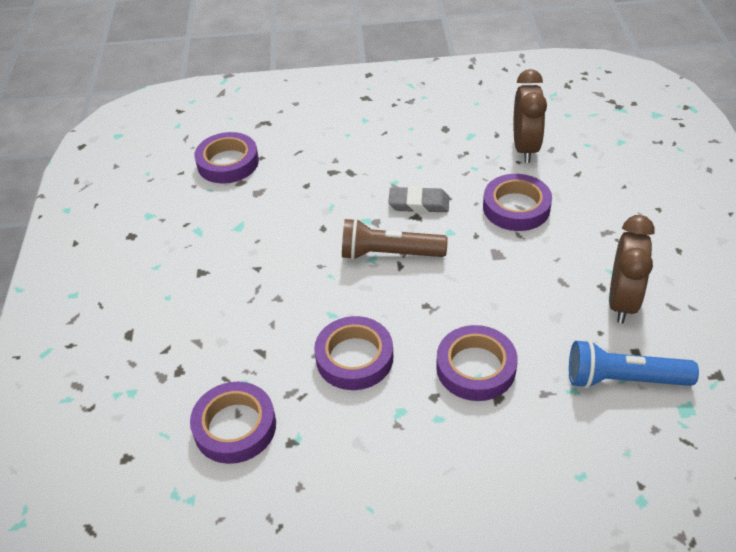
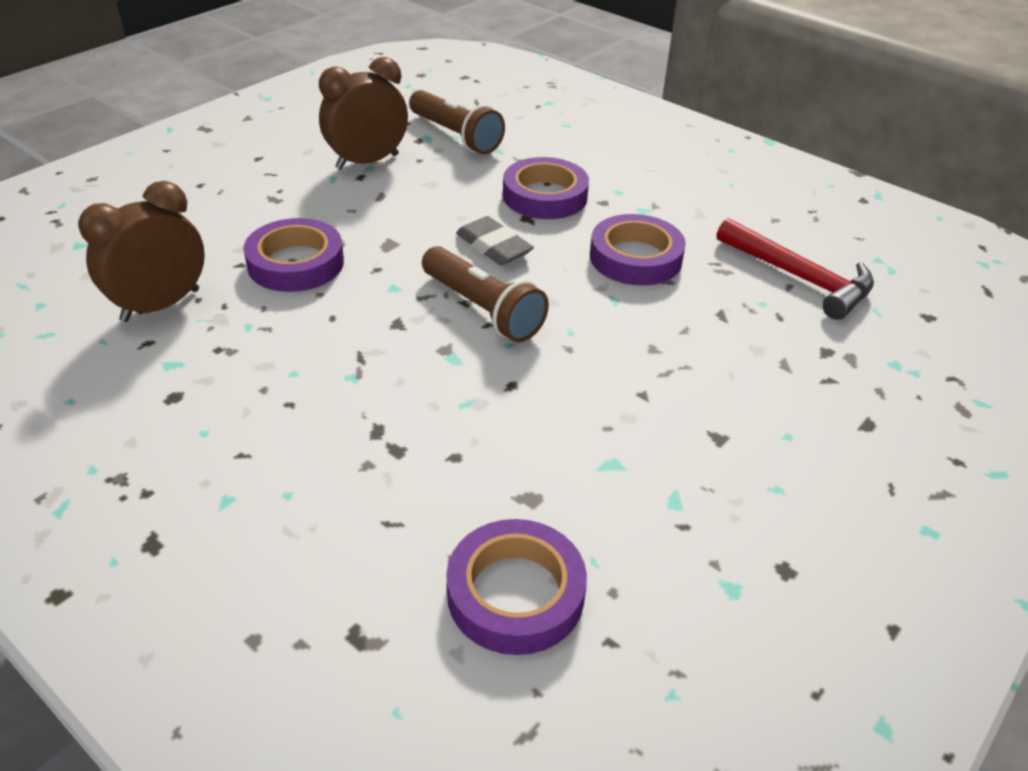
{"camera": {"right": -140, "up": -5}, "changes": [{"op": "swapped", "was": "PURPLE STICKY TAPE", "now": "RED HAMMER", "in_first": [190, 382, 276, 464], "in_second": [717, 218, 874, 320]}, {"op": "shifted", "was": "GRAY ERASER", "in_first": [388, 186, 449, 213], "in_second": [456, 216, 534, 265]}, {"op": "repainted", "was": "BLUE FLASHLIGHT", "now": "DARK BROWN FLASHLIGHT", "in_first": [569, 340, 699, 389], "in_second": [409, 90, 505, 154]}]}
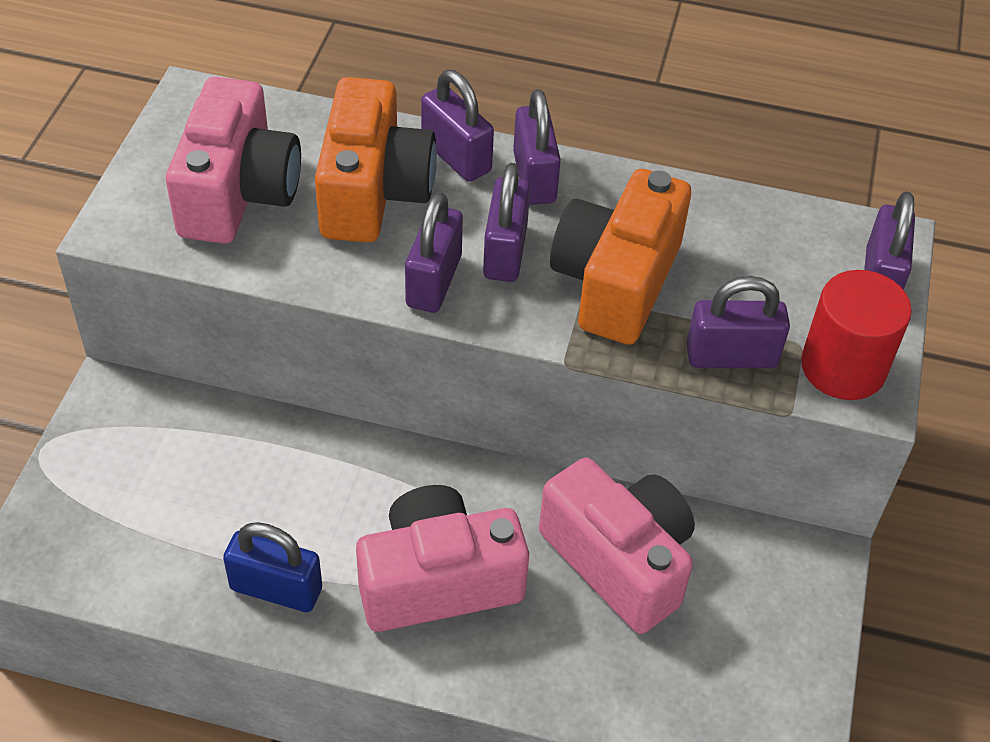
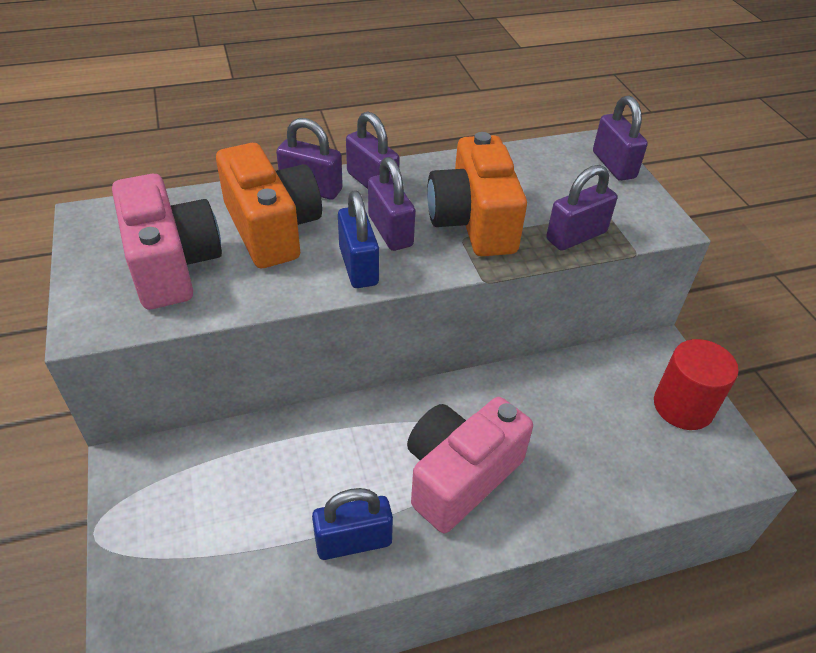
{"camera": {"right": -30, "up": -5}, "changes": [{"op": "repainted", "was": "PURPLE PADLOCK", "now": "BLUE PADLOCK", "in_first": [405, 192, 463, 313], "in_second": [338, 190, 379, 288]}, {"op": "gone", "was": "ROSY CAMERA", "in_first": [539, 458, 695, 634]}, {"op": "shifted", "was": "RED SOLID CYLINDER", "in_first": [801, 270, 912, 400], "in_second": [654, 339, 739, 430]}]}
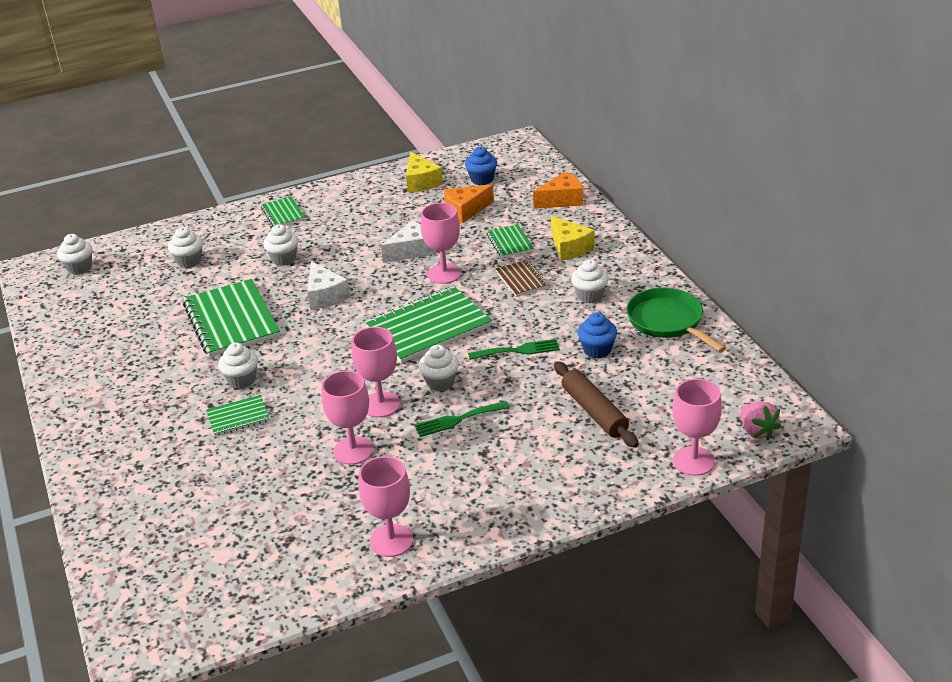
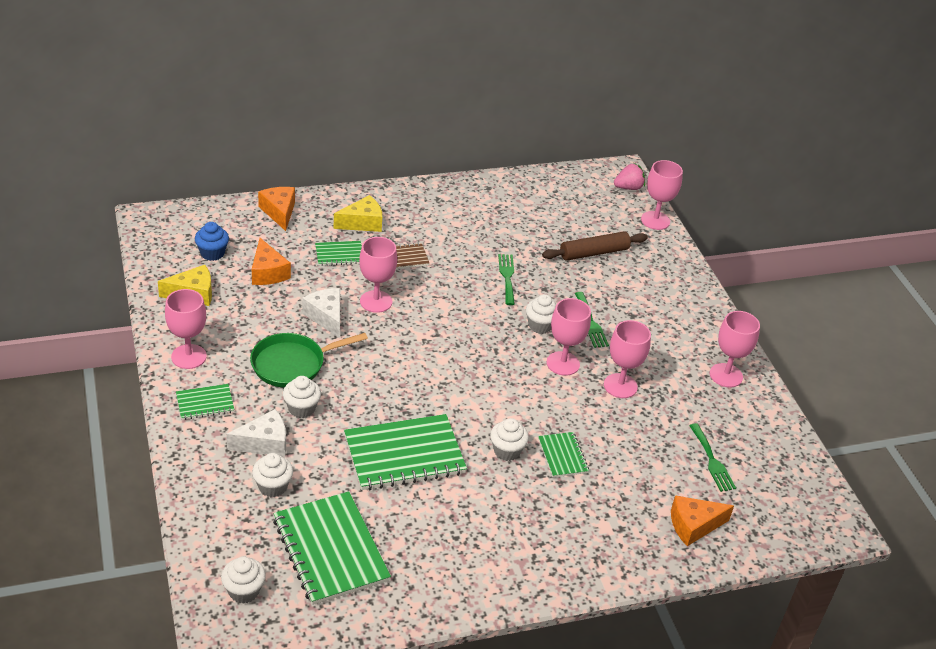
{"camera": {"right": -90, "up": 5}, "changes": [{"op": "shifted", "was": "PURE WHITE CHEESE WEDGE", "in_first": [307, 261, 350, 309], "in_second": [226, 409, 286, 457]}, {"op": "shifted", "was": "GREEN NOTEBOOK", "in_first": [365, 286, 492, 363], "in_second": [273, 491, 391, 605]}, {"op": "gone", "was": "PURE WHITE MUFFIN", "in_first": [571, 259, 609, 303]}, {"op": "gone", "was": "BLUE MUFFIN", "in_first": [578, 312, 617, 359]}, {"op": "shifted", "was": "GREEN FRYING PAN", "in_first": [627, 288, 726, 352], "in_second": [250, 333, 368, 388]}, {"op": "new", "now": "ROSY CHALICE", "in_second": [165, 289, 207, 369]}, {"op": "new", "now": "BRIGHT ORANGE CHEESE WEDGE", "in_second": [671, 495, 734, 546]}, {"op": "new", "now": "GREEN FORK", "in_second": [689, 423, 736, 492]}]}
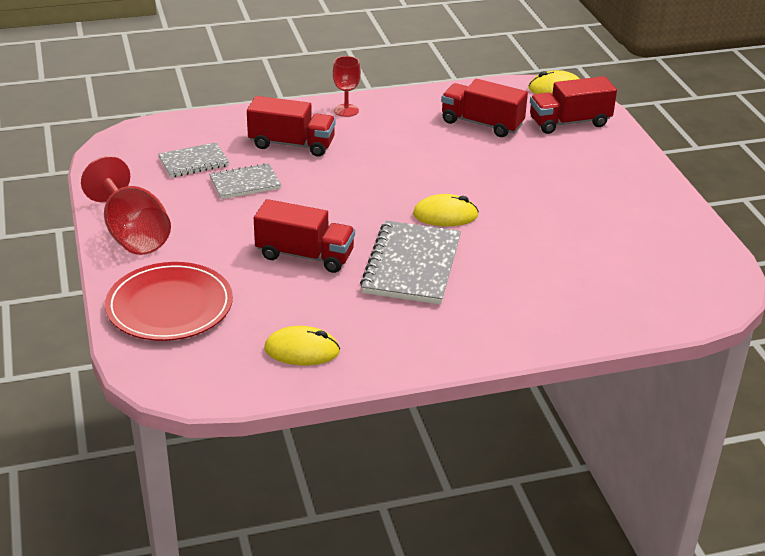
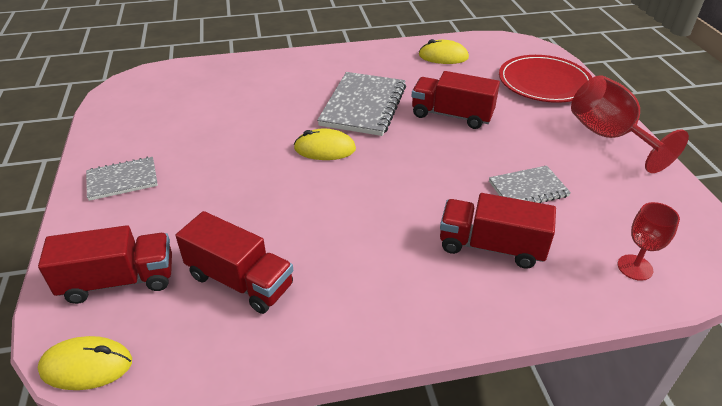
{"camera": {"right": -175, "up": 5}, "changes": [{"op": "shifted", "was": "GRAY NOTEBOOK", "in_first": [158, 142, 229, 178], "in_second": [86, 157, 158, 201]}, {"op": "shifted", "was": "RED CHALICE", "in_first": [333, 56, 361, 117], "in_second": [618, 202, 680, 281]}]}
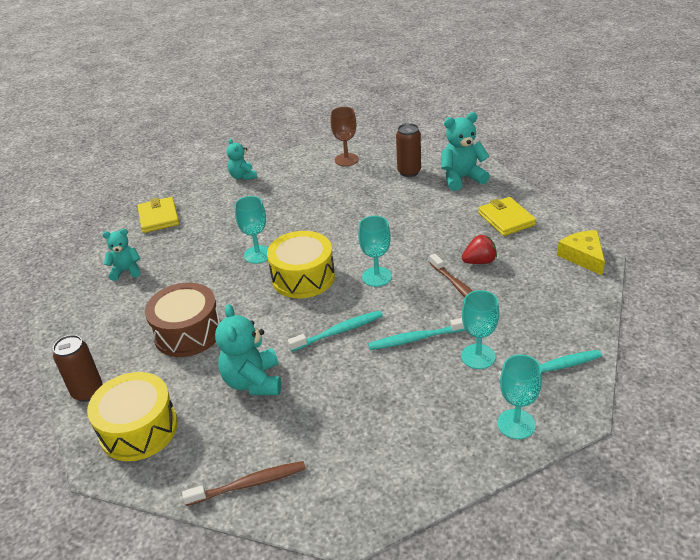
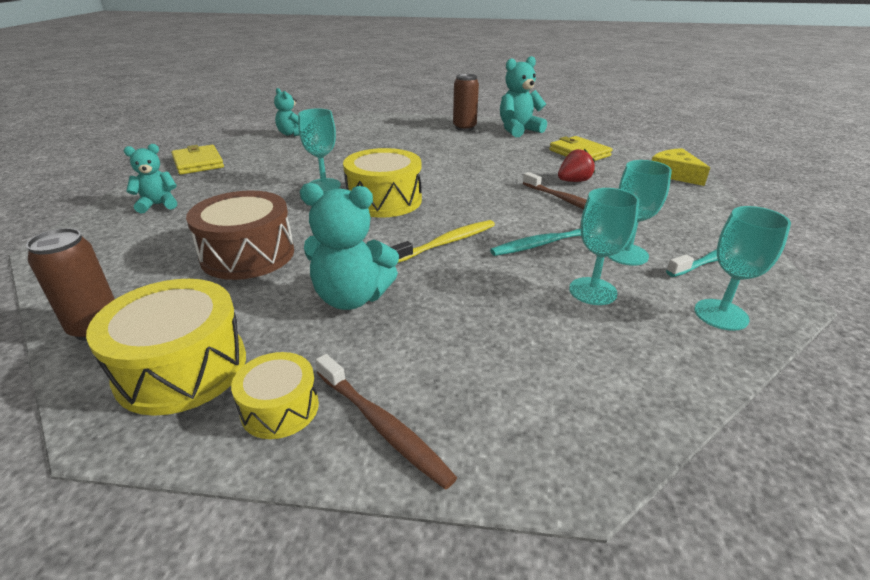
{"camera": {"right": -15, "up": -5}, "changes": [{"op": "rotated", "was": "DARK BROWN DENTAL BRUSH", "in_first": [182, 461, 306, 506], "in_second": [315, 354, 457, 490], "clockwise": 75}, {"op": "rotated", "was": "TEAL TEDDY", "in_first": [215, 304, 281, 395], "in_second": [300, 183, 399, 310], "clockwise": -60}, {"op": "repainted", "was": "TEAL DENTAL BRUSH", "now": "YELLOW DENTAL BRUSH", "in_first": [288, 310, 383, 352], "in_second": [391, 220, 495, 263]}, {"op": "gone", "was": "DARK BROWN CHALICE", "in_first": [331, 107, 359, 166]}, {"op": "shifted", "was": "TEAL CHALICE", "in_first": [358, 216, 392, 287], "in_second": [569, 188, 639, 305]}, {"op": "new", "now": "YELLOW TOY DRUM", "in_second": [231, 352, 319, 439]}]}
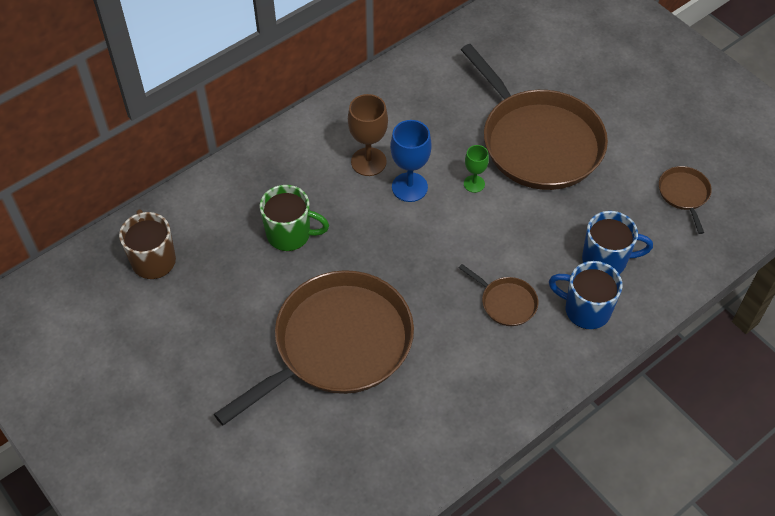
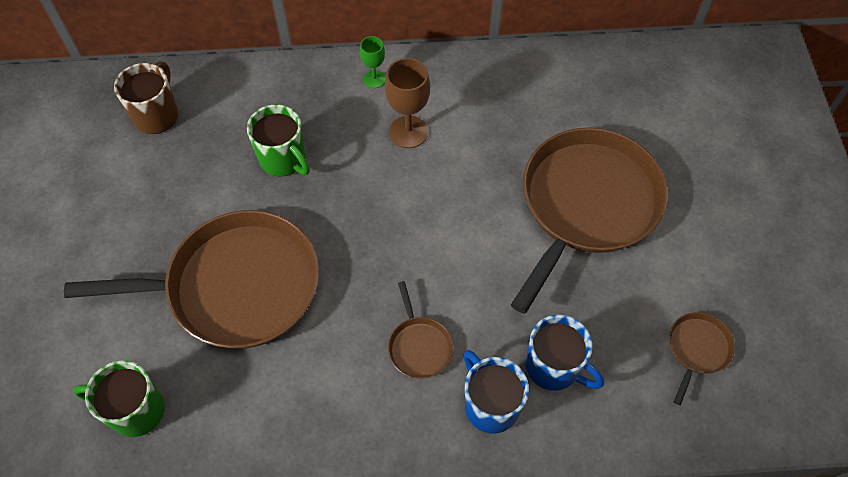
{"camera": {"right": 35, "up": 5}, "changes": [{"op": "gone", "was": "BLUE CHALICE", "in_first": [390, 120, 432, 202]}, {"op": "rotated", "was": "DARK BROWN FRYING PAN", "in_first": [461, 44, 608, 190], "in_second": [511, 128, 668, 314], "clockwise": -150}, {"op": "shifted", "was": "GREEN CHALICE", "in_first": [464, 145, 489, 193], "in_second": [360, 36, 385, 88]}, {"op": "new", "now": "GREEN COFFEE MUG", "in_second": [73, 361, 165, 437]}]}
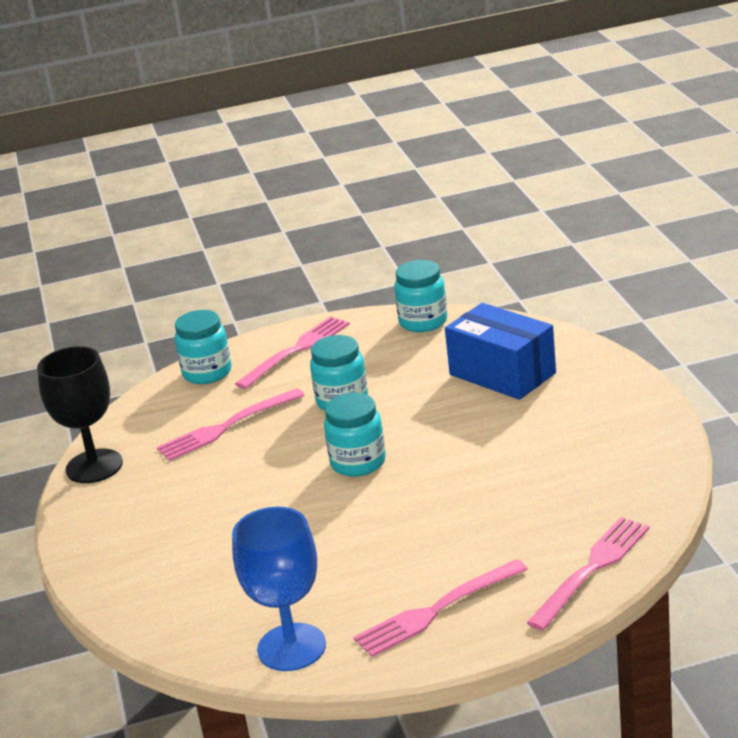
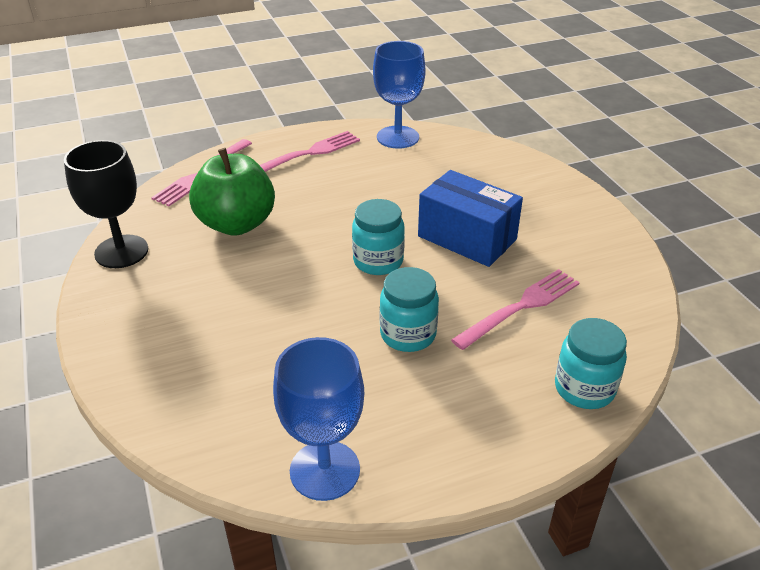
{"camera": {"right": 170, "up": 10}, "changes": [{"op": "shifted", "was": "JET-BLACK CHALICE", "in_first": [37, 346, 123, 483], "in_second": [64, 140, 148, 268]}, {"op": "gone", "was": "ROSY FORK", "in_first": [235, 316, 350, 389]}, {"op": "swapped", "was": "TEAL PRESERVE JAR", "now": "BLUE CHALICE", "in_first": [394, 260, 447, 332], "in_second": [273, 337, 364, 501]}, {"op": "shifted", "was": "BLUE PARCEL", "in_first": [445, 303, 556, 400], "in_second": [418, 170, 523, 267]}, {"op": "new", "now": "GREEN APPLE FRUIT", "in_second": [189, 148, 275, 236]}]}
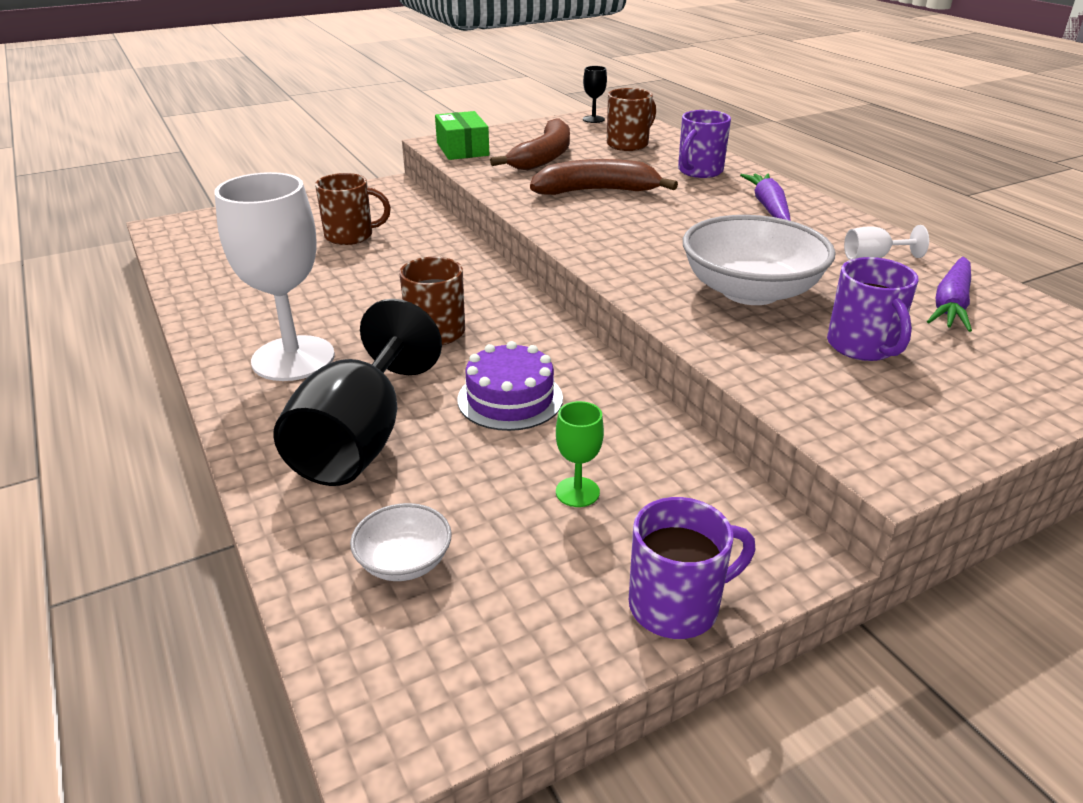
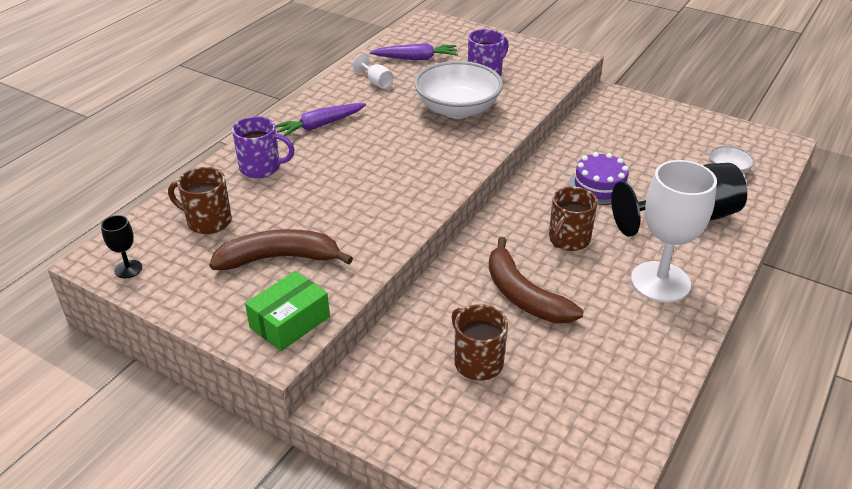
{"camera": {"right": -120, "up": 5}, "changes": [{"op": "shifted", "was": "DARK BROWN BANANA", "in_first": [530, 159, 678, 195], "in_second": [489, 237, 583, 323]}, {"op": "gone", "was": "GREEN CHALICE", "in_first": [556, 401, 604, 507]}, {"op": "gone", "was": "PURPLE COFFEE MUG", "in_first": [629, 497, 755, 639]}]}
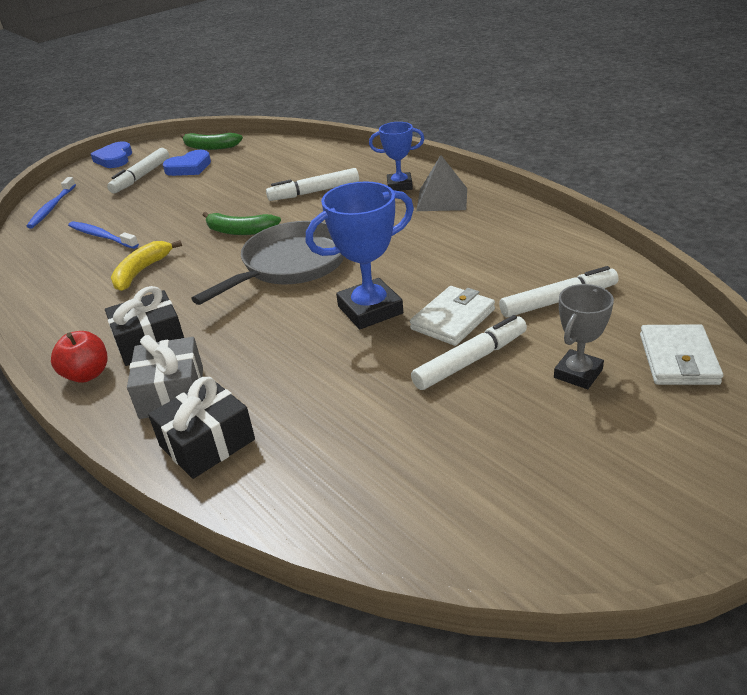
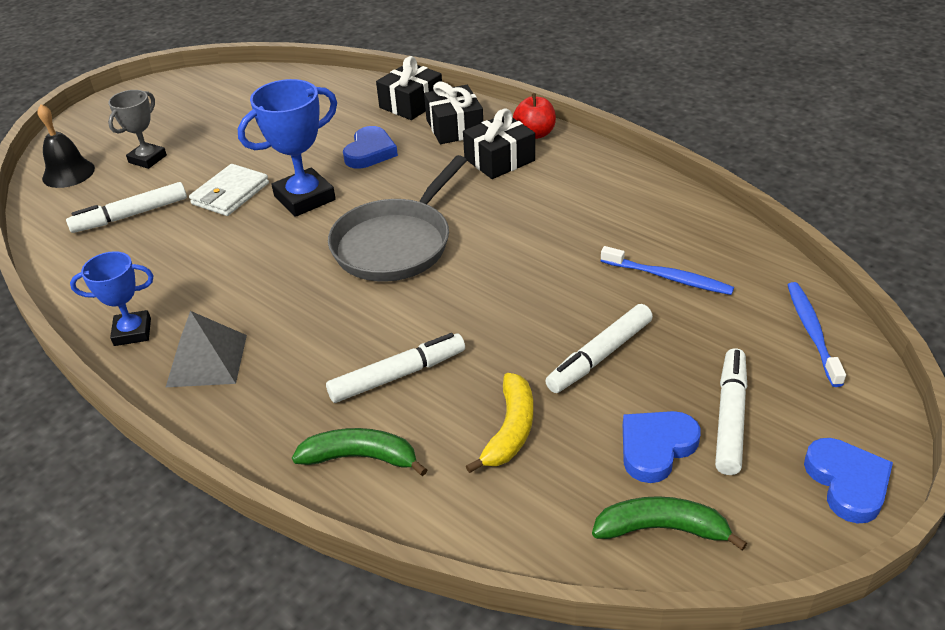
{"camera": {"right": 170, "up": 5}, "changes": [{"op": "shifted", "was": "YELLOW BANANA", "in_first": [111, 240, 182, 291], "in_second": [466, 373, 533, 473]}, {"op": "repainted", "was": "GRAY PRESENT", "now": "JET-BLACK PRESENT", "in_first": [127, 335, 203, 419], "in_second": [424, 81, 483, 144]}, {"op": "shifted", "was": "GREEN BANANA", "in_first": [203, 212, 281, 235], "in_second": [292, 428, 427, 476]}, {"op": "shifted", "was": "BLUE AWARD CUP", "in_first": [369, 122, 424, 191], "in_second": [70, 251, 154, 346]}, {"op": "shifted", "was": "PURE WHITE MARKER PEN", "in_first": [411, 315, 527, 390], "in_second": [545, 304, 653, 393]}, {"op": "swapped", "was": "PURE WHITE CARD WALLET", "now": "JET-BLACK SCHOOL BELL", "in_first": [640, 324, 723, 385], "in_second": [37, 104, 95, 188]}, {"op": "new", "now": "BLUE LOVE HEART", "in_second": [343, 126, 398, 169]}]}
